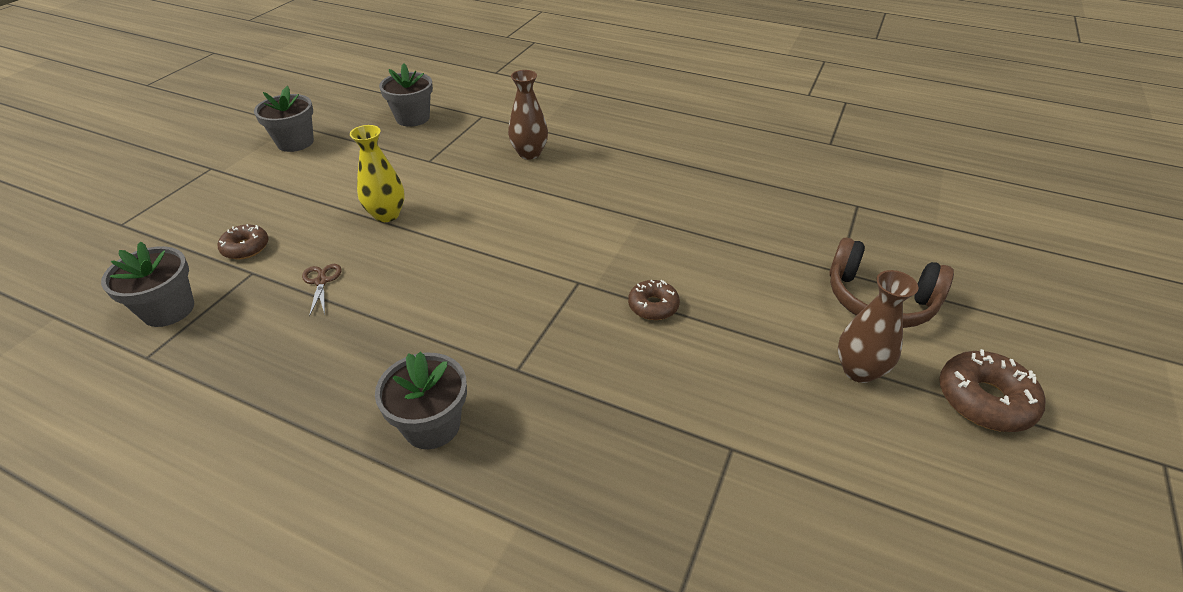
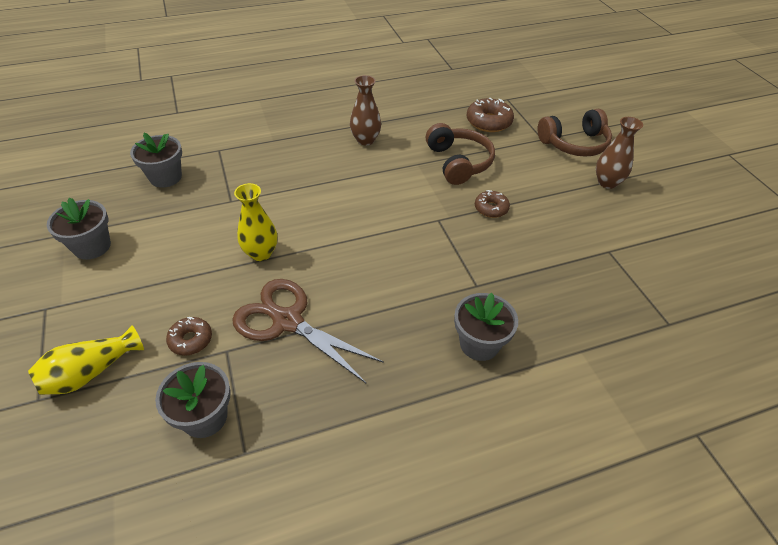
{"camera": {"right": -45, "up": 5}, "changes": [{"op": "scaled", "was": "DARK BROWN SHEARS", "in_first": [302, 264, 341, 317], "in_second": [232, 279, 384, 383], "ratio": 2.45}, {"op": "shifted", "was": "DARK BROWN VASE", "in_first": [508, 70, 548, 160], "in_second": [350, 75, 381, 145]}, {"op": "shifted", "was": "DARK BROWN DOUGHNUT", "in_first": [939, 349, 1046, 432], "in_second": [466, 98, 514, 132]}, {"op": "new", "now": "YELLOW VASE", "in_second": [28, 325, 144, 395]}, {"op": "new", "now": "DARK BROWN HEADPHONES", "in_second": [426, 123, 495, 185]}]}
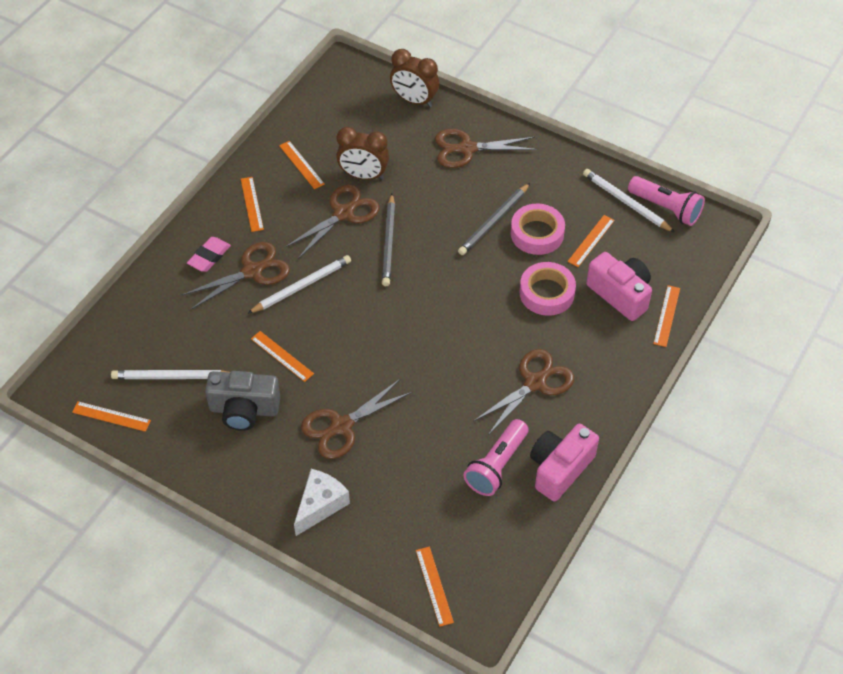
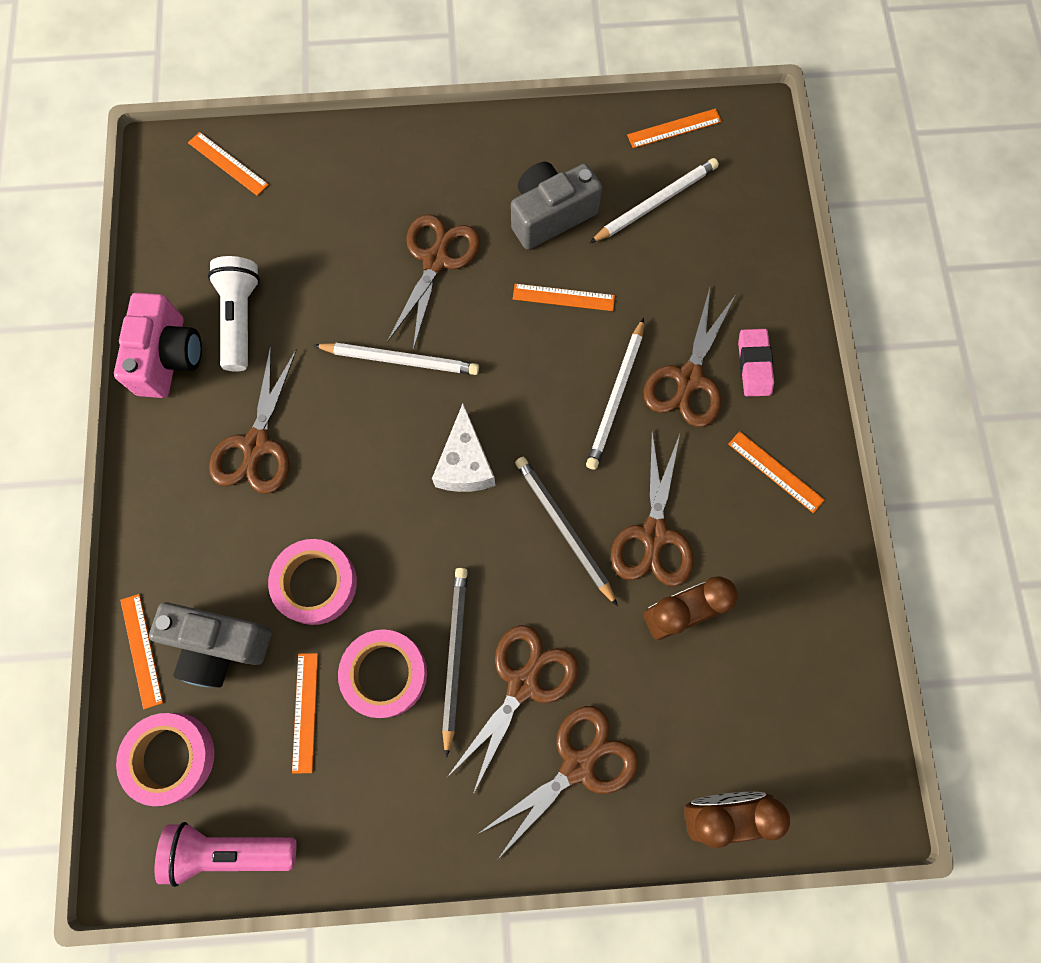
{"camera": {"right": 145, "up": 20}, "changes": [{"op": "gone", "was": "BRIGHT ORANGE RULER", "in_first": [279, 141, 325, 189]}, {"op": "shifted", "was": "PURE WHITE CHEESE WEDGE", "in_first": [294, 469, 350, 536], "in_second": [432, 404, 495, 492]}, {"op": "repainted", "was": "ROSY FLASHLIGHT", "now": "PURE WHITE FLASHLIGHT", "in_first": [464, 419, 529, 496], "in_second": [208, 256, 260, 372]}, {"op": "shifted", "was": "PURE WHITE PENCIL", "in_first": [583, 169, 675, 233], "in_second": [313, 343, 479, 375]}, {"op": "repainted", "was": "ROSY CAMERA", "now": "GRAY CAMERA", "in_first": [586, 252, 652, 321], "in_second": [149, 602, 272, 688]}, {"op": "new", "now": "ROSY STICKY TAPE", "in_second": [116, 713, 215, 806]}, {"op": "new", "now": "DARK BROWN SHEARS", "in_second": [447, 625, 578, 794]}]}
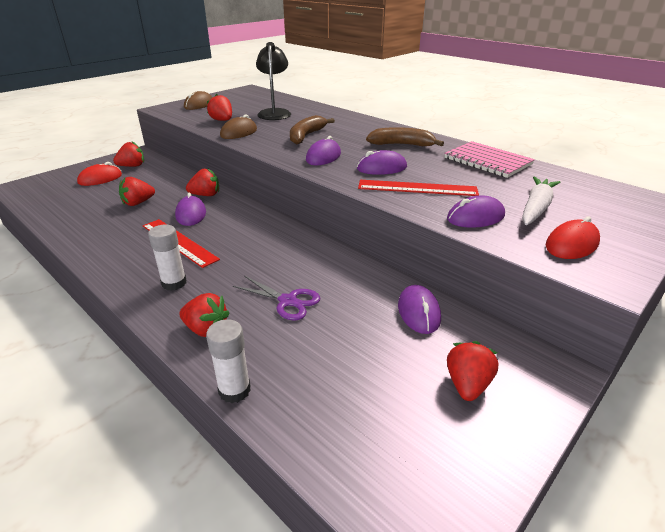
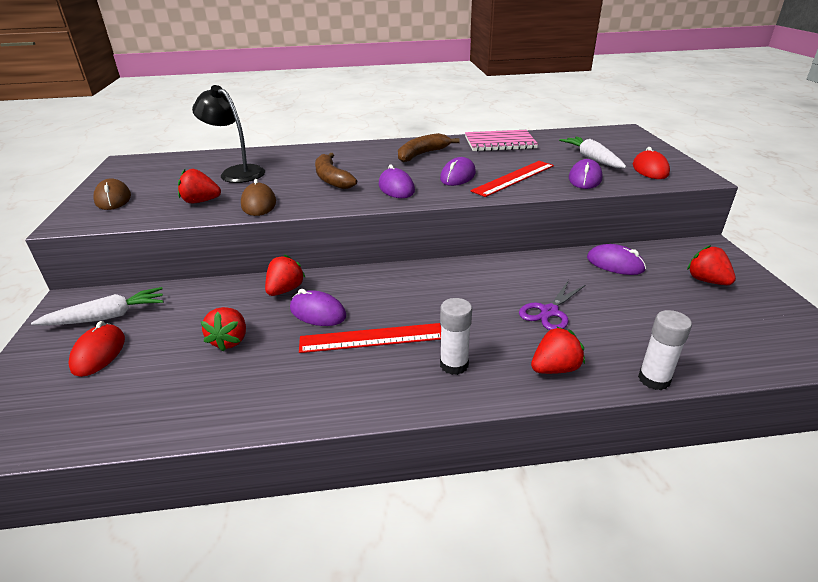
{"camera": {"right": -50, "up": 0}, "changes": [{"op": "swapped", "was": "RED TOY STRAWBERRY", "now": "PURE WHITE TOY CARROT", "in_first": [113, 142, 144, 167], "in_second": [31, 287, 164, 326]}, {"op": "rotated", "was": "PURPLE SHEARS", "in_first": [233, 276, 320, 321], "in_second": [519, 280, 585, 330], "clockwise": 150}]}
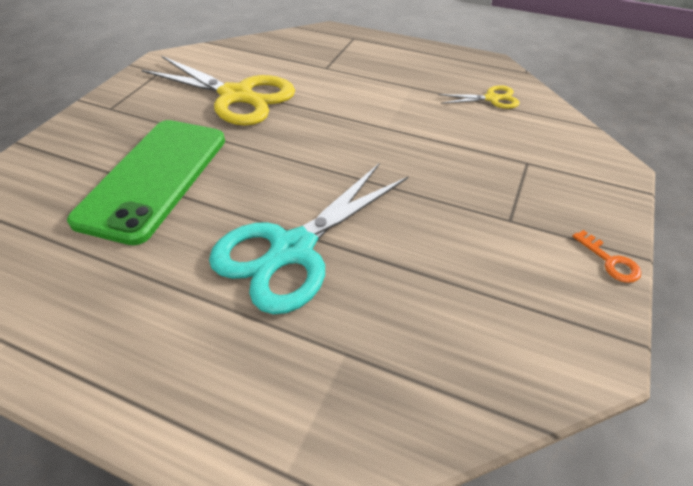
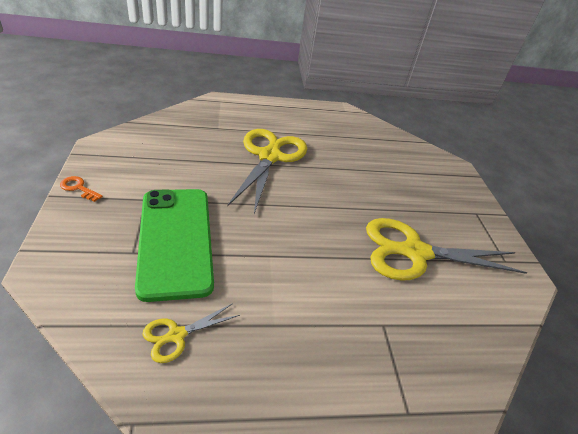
{"camera": {"right": 145, "up": -5}, "changes": [{"op": "shifted", "was": "GREEN PHONE", "in_first": [67, 120, 225, 245], "in_second": [135, 189, 214, 302]}, {"op": "repainted", "was": "TEAL SHEARS", "now": "YELLOW SHEARS", "in_first": [209, 163, 408, 314], "in_second": [227, 129, 307, 214]}]}
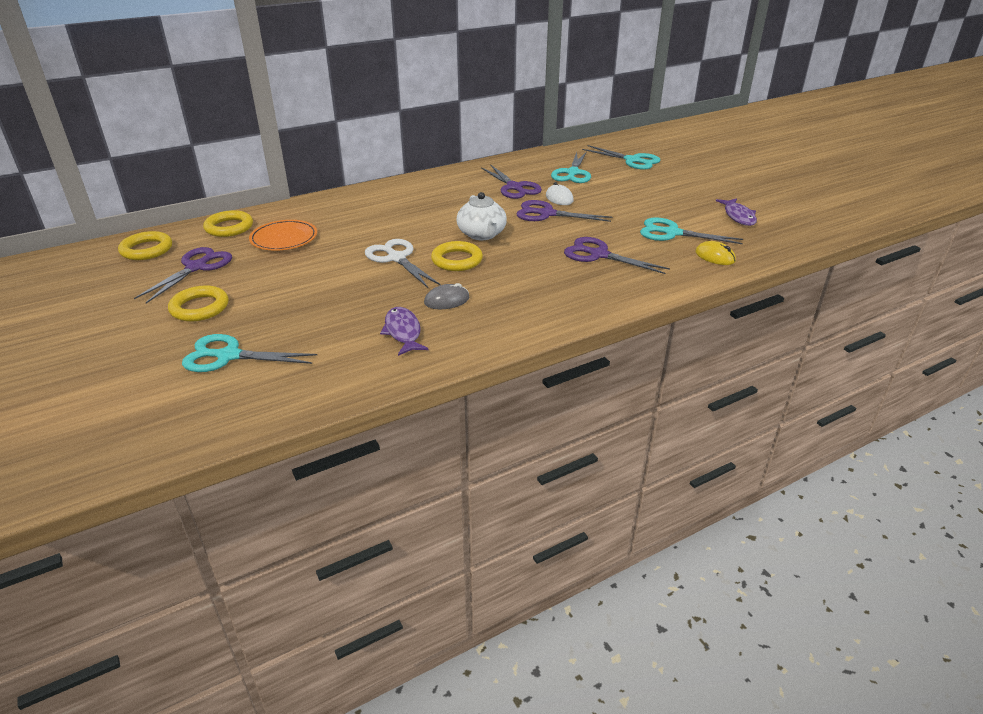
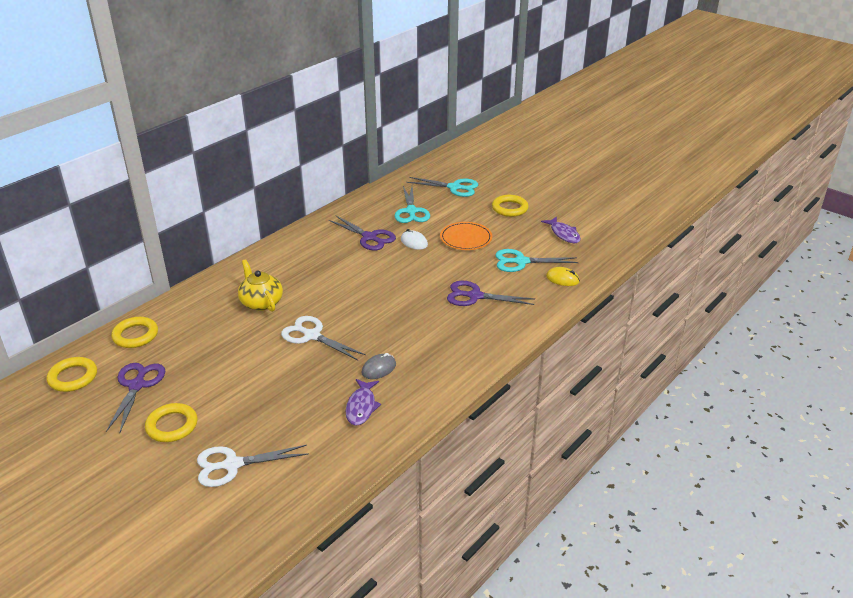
{"camera": {"right": -20, "up": 0}, "changes": [{"op": "repainted", "was": "TEAL SHEARS", "now": "PURE WHITE SHEARS", "in_first": [182, 334, 317, 372], "in_second": [197, 445, 309, 487]}, {"op": "shifted", "was": "BRIGHT ORANGE DINNER PLATE", "in_first": [249, 220, 317, 251], "in_second": [440, 222, 492, 250]}, {"op": "rotated", "was": "PURPLE FISH FIGURE", "in_first": [380, 307, 429, 356], "in_second": [346, 379, 381, 426], "clockwise": -135}, {"op": "shifted", "was": "YELLOW TORUS", "in_first": [431, 241, 483, 271], "in_second": [492, 195, 528, 217]}, {"op": "gone", "was": "PURE WHITE TEA POT", "in_first": [457, 192, 507, 240]}, {"op": "gone", "was": "PURPLE SHEARS", "in_first": [516, 200, 612, 222]}, {"op": "new", "now": "YELLOW TEA POT", "in_second": [238, 259, 283, 312]}]}
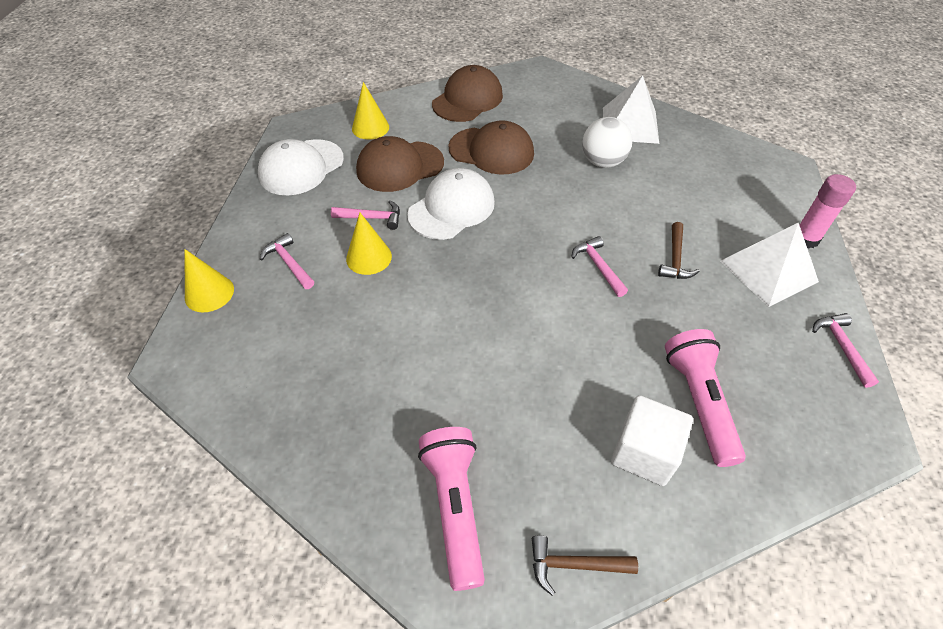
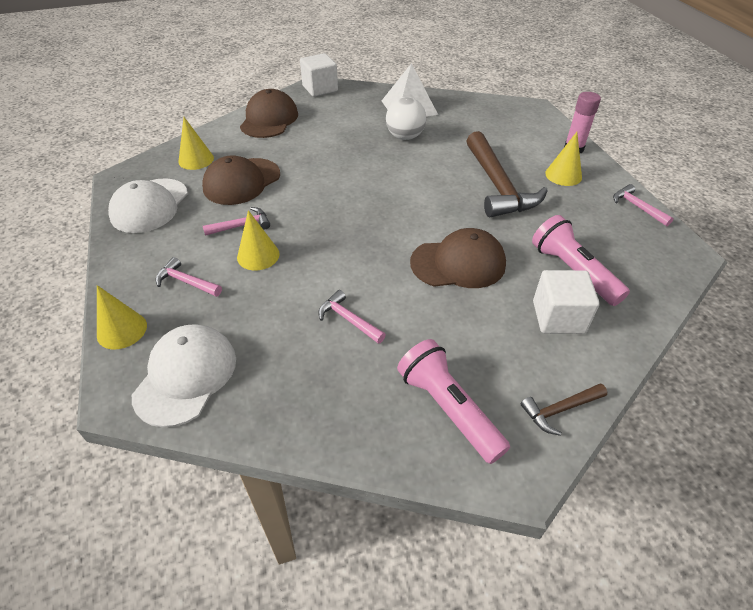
{"camera": {"right": -25, "up": -5}, "changes": [{"op": "shifted", "was": "PURE WHITE BASEBALL CAP", "in_first": [407, 168, 495, 240], "in_second": [132, 324, 236, 427]}, {"op": "shifted", "was": "DARK BROWN BASEBALL CAP", "in_first": [448, 120, 534, 175], "in_second": [410, 228, 506, 288]}, {"op": "shifted", "was": "ROSY HAMMER", "in_first": [571, 236, 628, 297], "in_second": [318, 290, 386, 344]}, {"op": "scaled", "was": "DARK BROWN HAMMER", "in_first": [658, 222, 700, 279], "in_second": [466, 131, 548, 217], "ratio": 2.13}, {"op": "swapped", "was": "PURE WHITE SOLID PYRAMID", "now": "YELLOW CONE SHAPE", "in_first": [720, 223, 819, 307], "in_second": [545, 132, 582, 186]}, {"op": "new", "now": "PURE WHITE BLOCK", "in_second": [300, 53, 338, 97]}]}
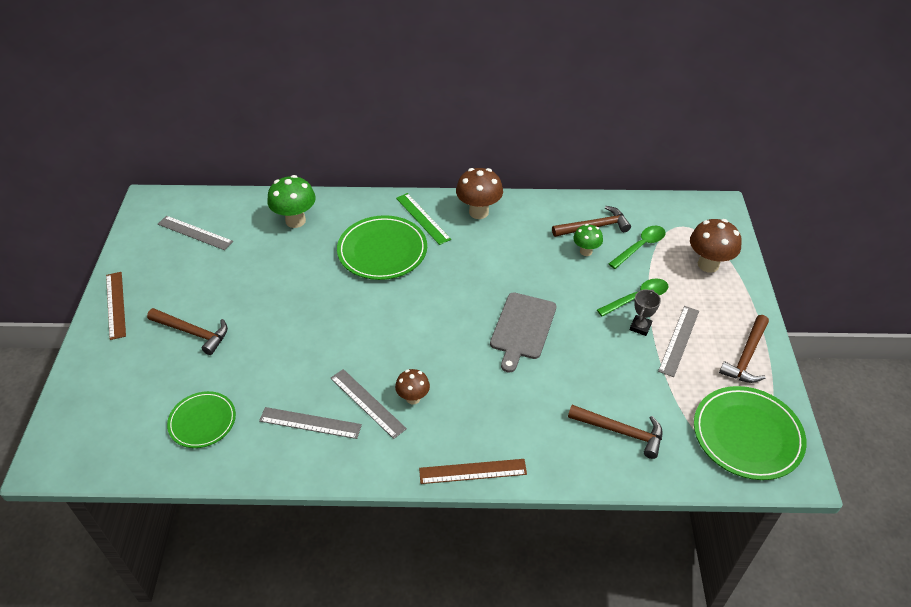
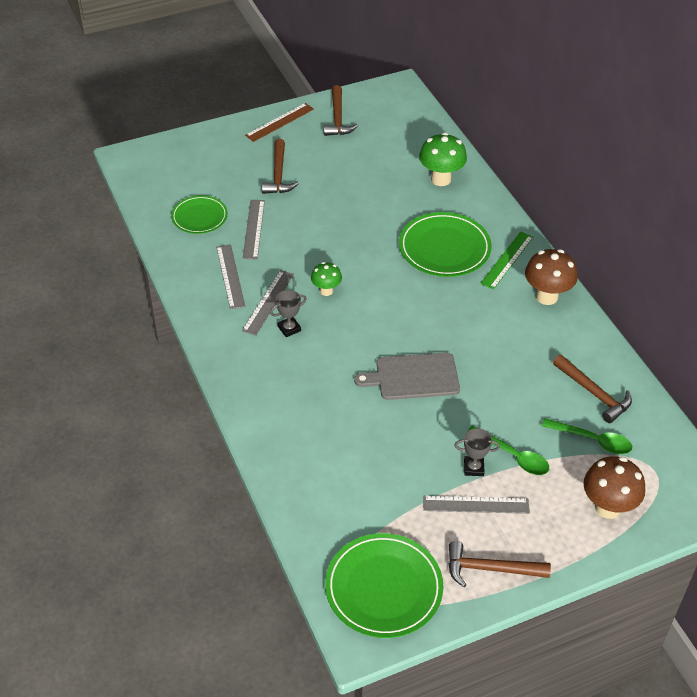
{"camera": {"right": 65, "up": 0}, "changes": [{"op": "shifted", "was": "GRAY RULER", "in_first": [158, 216, 233, 250], "in_second": [243, 200, 265, 259]}, {"op": "swapped", "was": "DARK BROWN TOADSTOOL", "now": "GRAY AWARD CUP", "in_first": [395, 369, 430, 405], "in_second": [270, 290, 307, 337]}, {"op": "gone", "was": "DARK BROWN RULER", "in_first": [419, 459, 527, 484]}, {"op": "shifted", "was": "DARK BROWN HAMMER", "in_first": [568, 405, 662, 459], "in_second": [324, 85, 358, 136]}, {"op": "shifted", "was": "GREEN TOADSTOOL", "in_first": [573, 224, 603, 256], "in_second": [311, 262, 342, 296]}]}
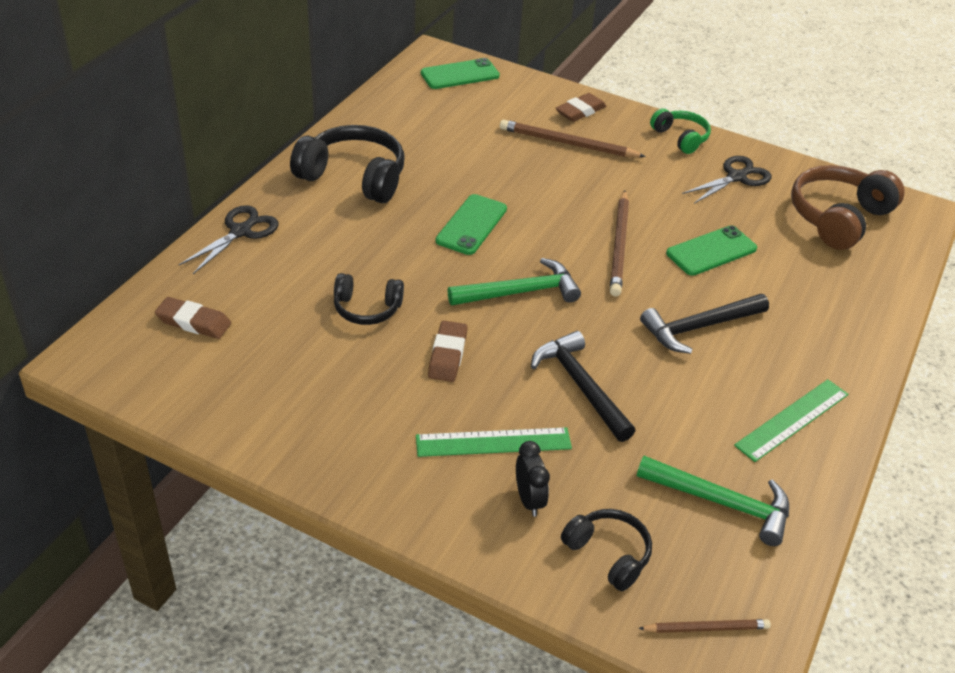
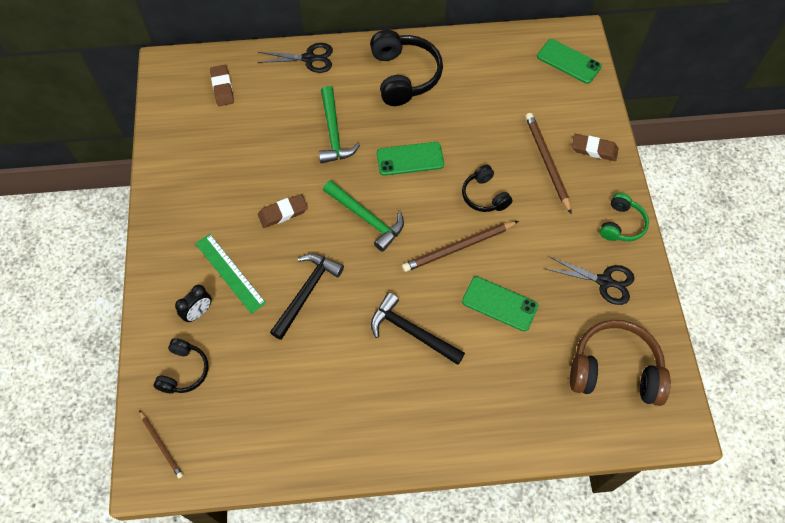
{"camera": {"right": 60, "up": 20}, "changes": [{"op": "shifted", "was": "JET-BLACK HEADPHONES", "in_first": [334, 273, 404, 325], "in_second": [462, 165, 512, 212]}, {"op": "shifted", "was": "GREEN HAMMER", "in_first": [637, 456, 789, 546], "in_second": [319, 86, 360, 163]}, {"op": "gone", "was": "GREEN RULER", "in_first": [734, 379, 848, 462]}]}
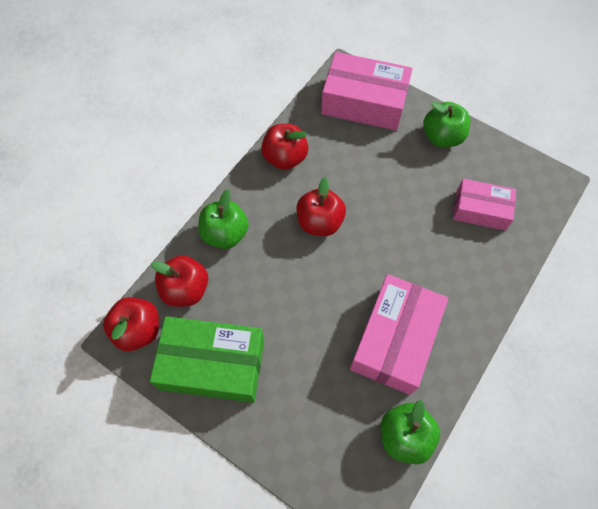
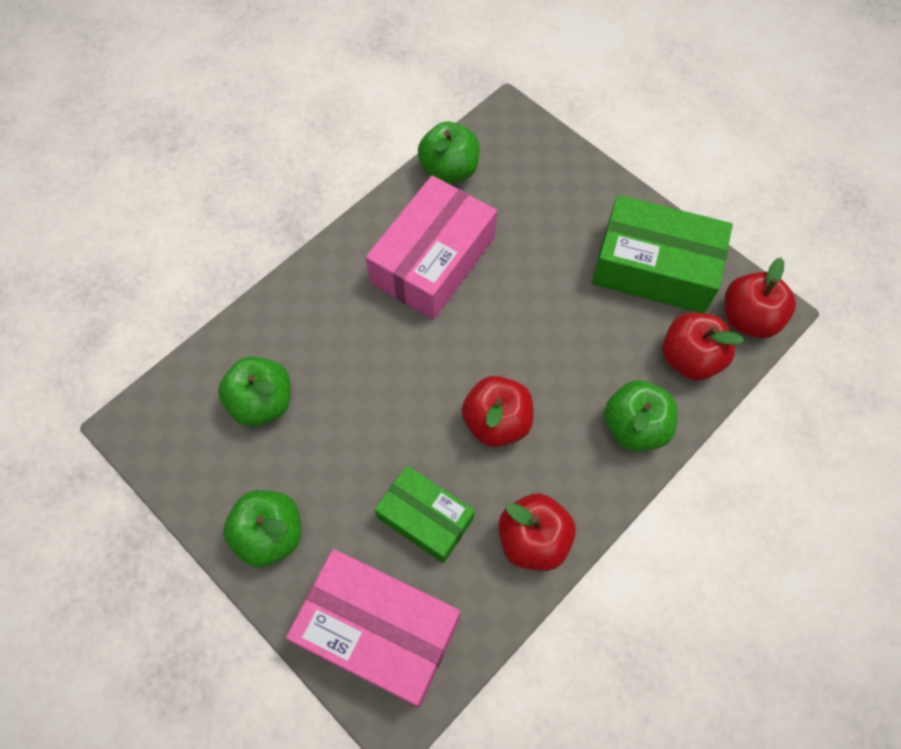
{"camera": {"right": -170, "up": 0}, "changes": [{"op": "swapped", "was": "ROSY PARCEL", "now": "GREEN APPLE FRUIT", "in_first": [453, 179, 516, 230], "in_second": [218, 356, 291, 427]}, {"op": "new", "now": "GREEN PARCEL", "in_second": [375, 466, 475, 563]}]}
